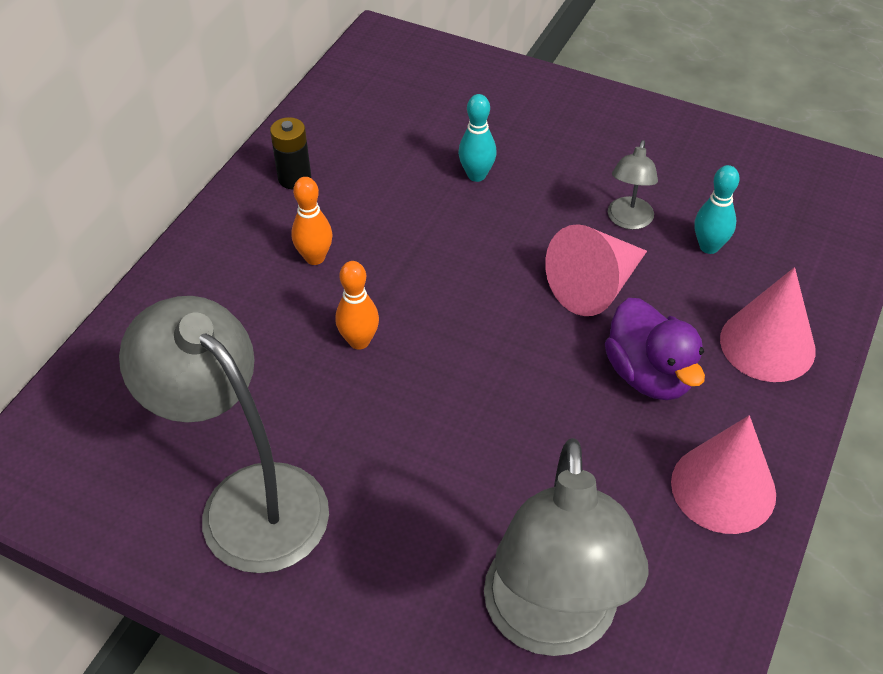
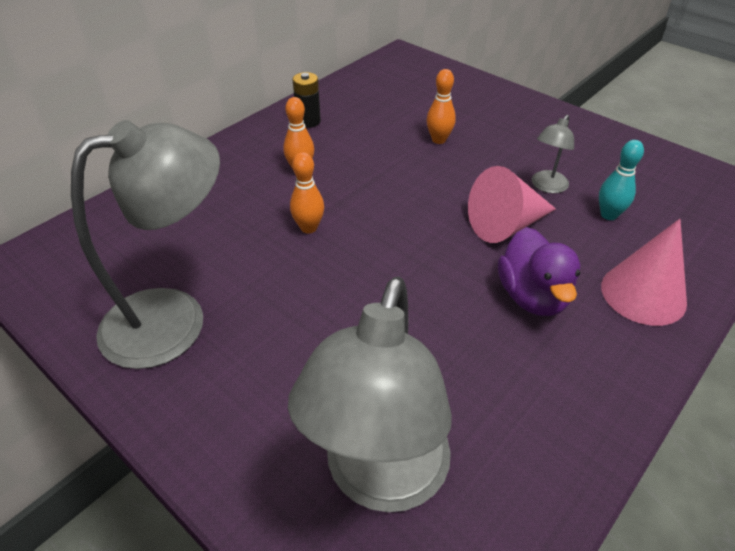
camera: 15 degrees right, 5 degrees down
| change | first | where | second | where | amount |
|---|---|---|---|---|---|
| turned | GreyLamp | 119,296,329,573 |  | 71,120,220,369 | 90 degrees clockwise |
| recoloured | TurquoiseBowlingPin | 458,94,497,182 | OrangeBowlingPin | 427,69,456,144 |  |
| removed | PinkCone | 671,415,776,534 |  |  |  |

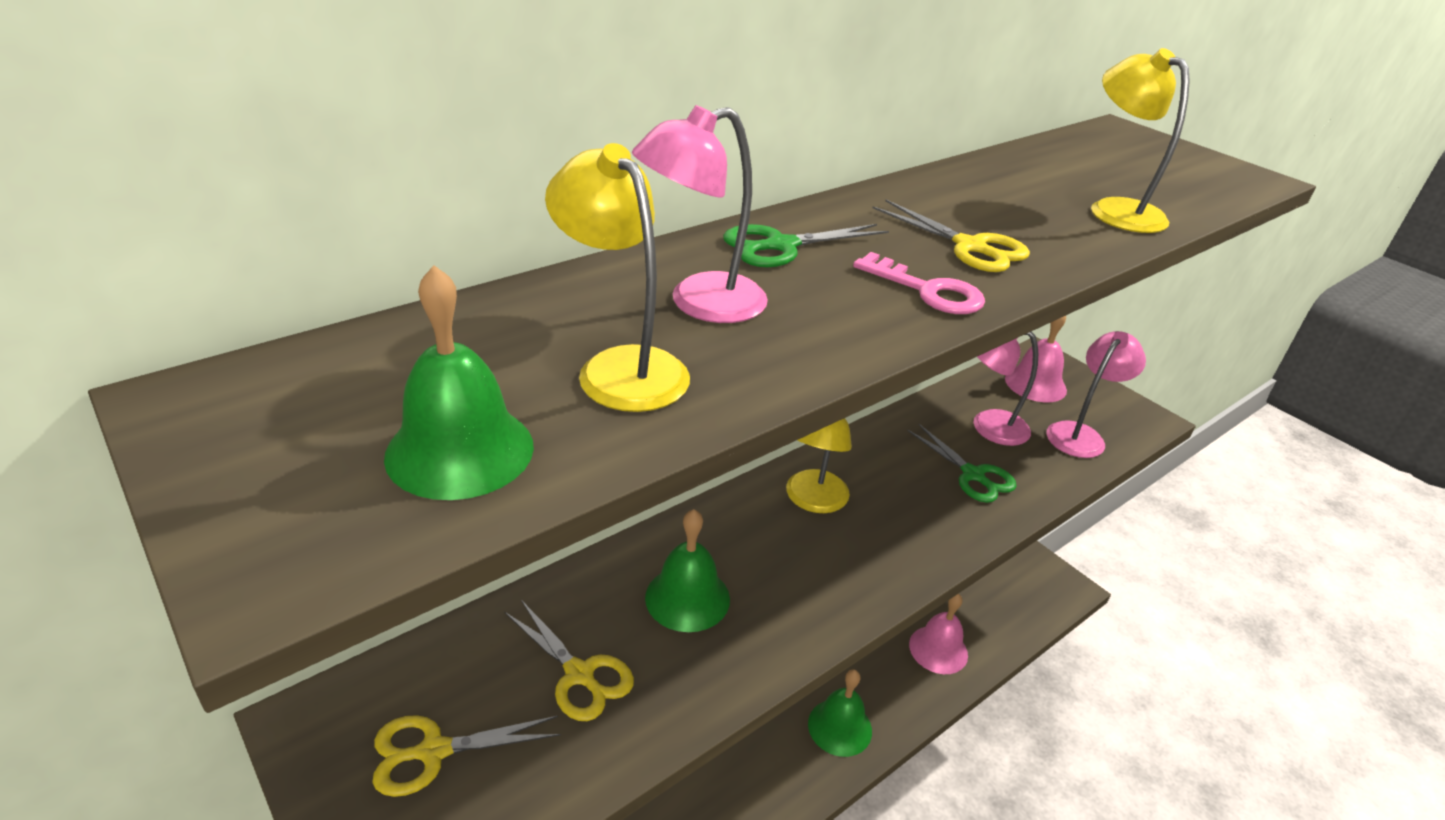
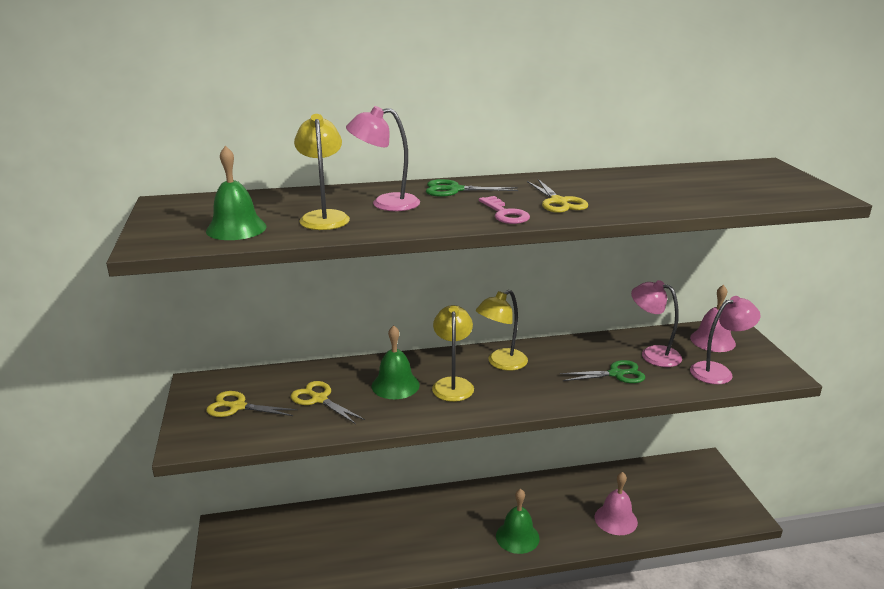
camera: 30 degrees right, 10 degrees down
| change | first | where | second | where | amount |
|---|---|---|---|---|---|
| turned | YellowScissors | 504,600,634,721 |  | 291,381,365,424 | 150 degrees clockwise |
| moved | YellowLamp | 1091,48,1190,233 |  | 432,305,474,402 |  |
| turned | GreenScissors | 907,424,1017,503 |  | 560,360,645,383 | 90 degrees counterclockwise |

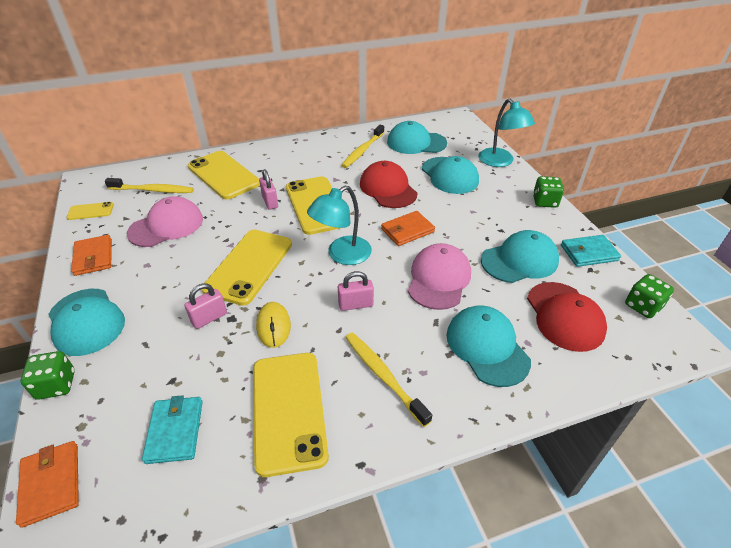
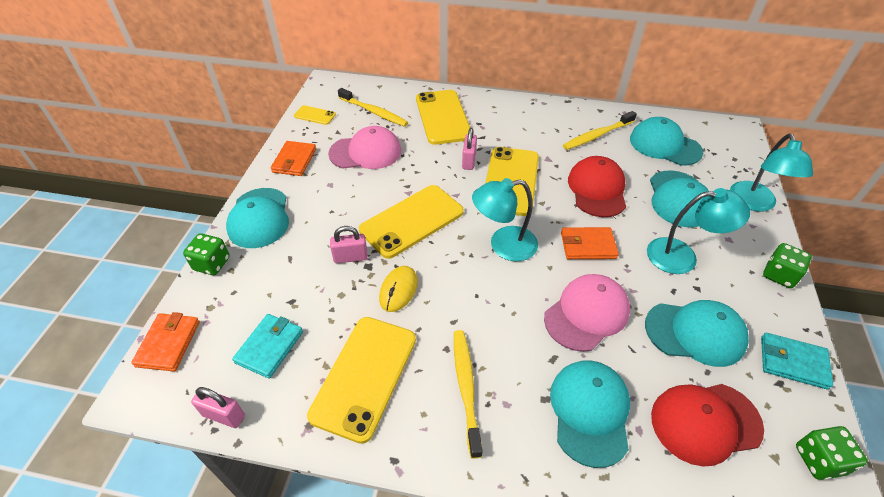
camera: 30 degrees right, 5 degrees up
| change | first | where | second | where | amount |
|---|---|---|---|---|---|
| moved | PinkPadlock | 338,271,374,311 |  | 191,387,245,428 |  |
| added |  |  | TurquoiseLamp | 647,188,750,274 |  |
| turned | RedCap | 527,282,607,352 |  | 651,384,764,467 | 60 degrees clockwise |

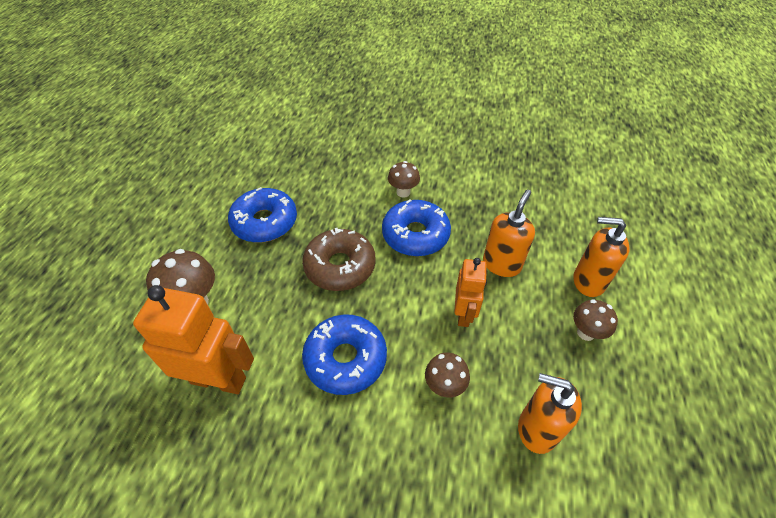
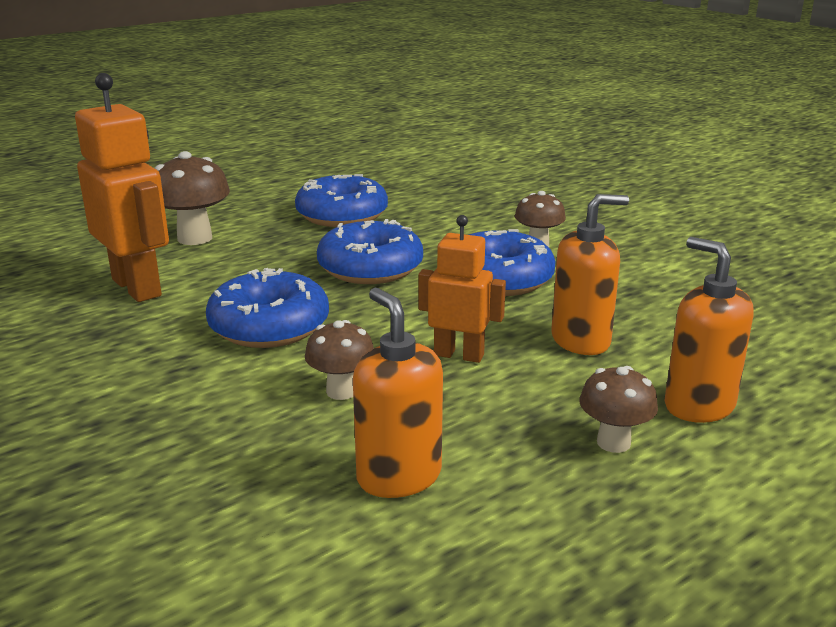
camera: 40 degrees right, 25 degrees down
| change | first | where | second | where | amount |
|---|---|---|---|---|---|
| recoloured | BrownDonut | 302,228,376,291 | BlueDonut | 317,219,423,284 |  |
| turned | OrangeRobot | 454,258,487,327 |  | 418,215,506,363 | 120 degrees counterclockwise |

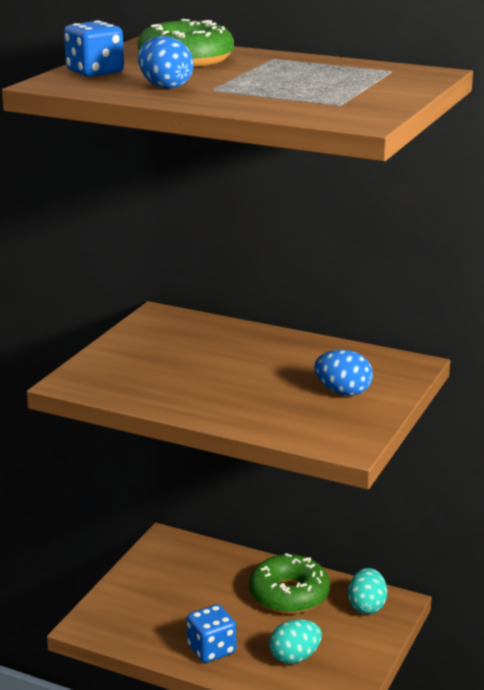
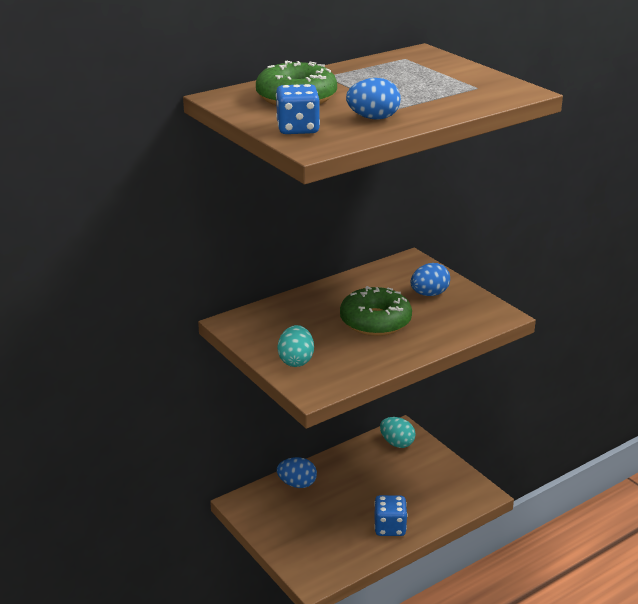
camera: 60 degrees left, 5 degrees up
| change | first | where | second | where | amount |
|---|---|---|---|---|---|
| added |  |  | BlueEgg | 277,457,317,488 |  |
| moved | TurquoiseEgg | 269,619,322,664 |  | 278,325,314,367 |  |
| moved | GreenDonut | 249,553,330,614 |  | 340,286,412,336 |  |

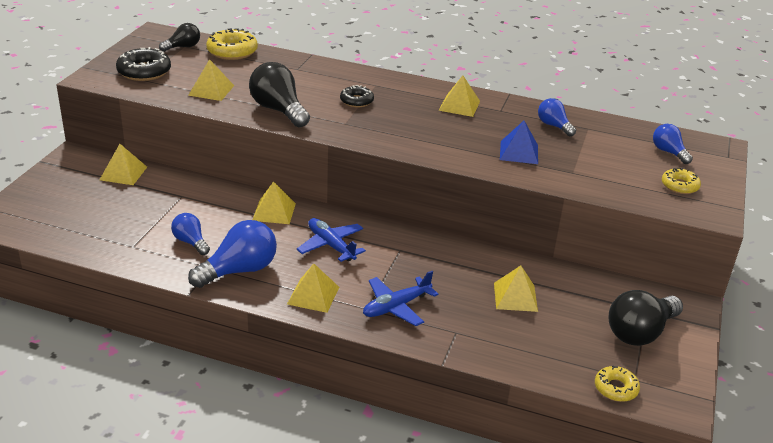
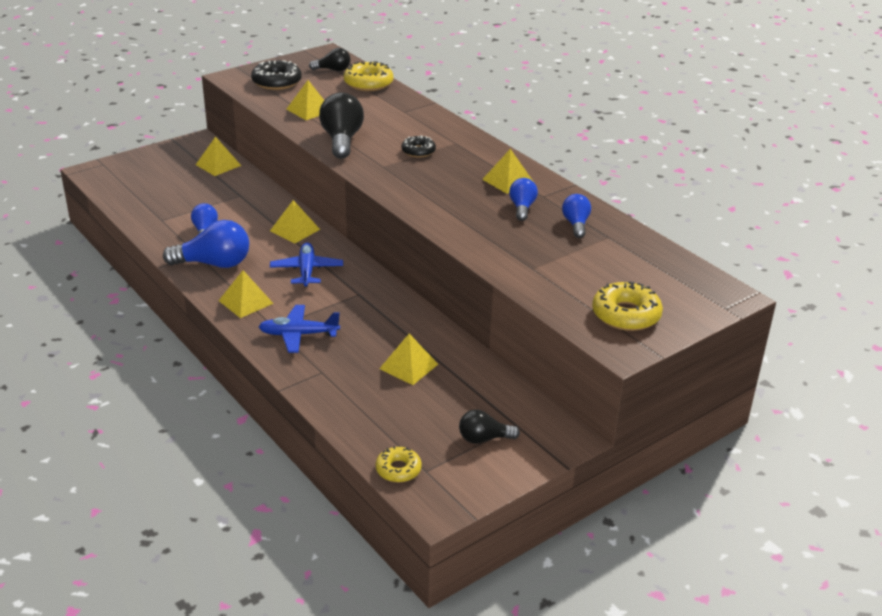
camera: 35 degrees right, 0 degrees up
| change | first | where | second | where | amount |
|---|---|---|---|---|---|
| resized | BlackLightBulb | 608,290,683,346 |  | 459,409,520,444 | x0.58 |
| moved | BlueLightBulb | 653,124,693,164 |  | 509,178,538,221 |  |
| resized | YellowDonut | 662,168,701,194 |  | 592,282,663,331 | x1.61 |
| removed | BluePyramid | 500,121,538,164 |  |  |  |

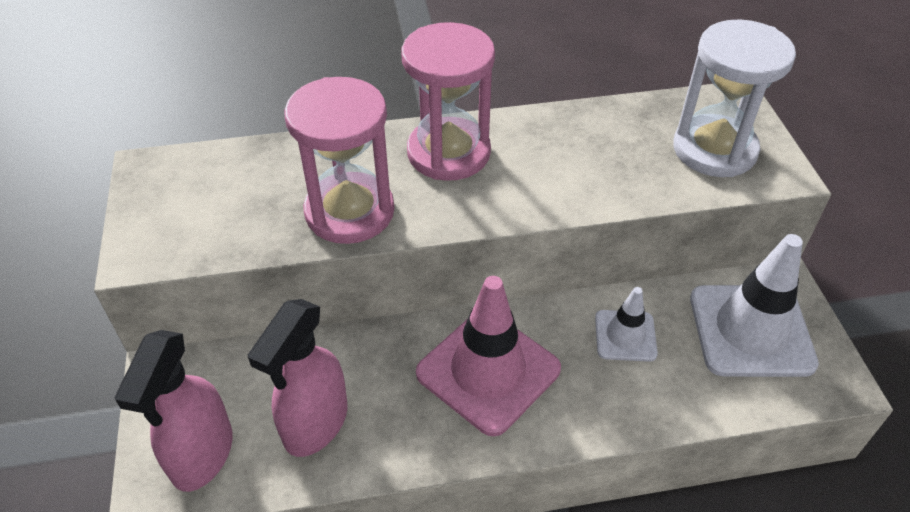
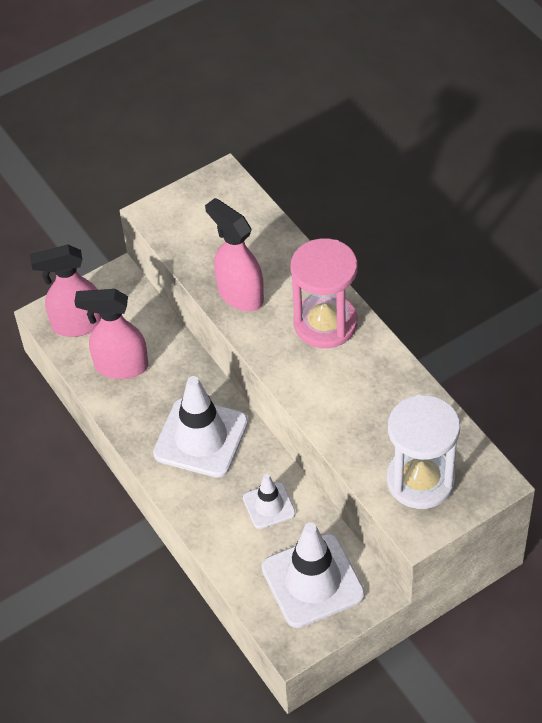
camera: 70 degrees right, 5 degrees up
| change | first | where | second | where | amount |
|---|---|---|---|---|---|
| recoloured | PinkTrafficCone | 416,276,561,436 | WhiteTrafficCone | 153,376,248,478 |  |
| replaced | PinkHourglass | 284,77,394,244 | PinkSprayBottle | 205,198,264,311 |  |

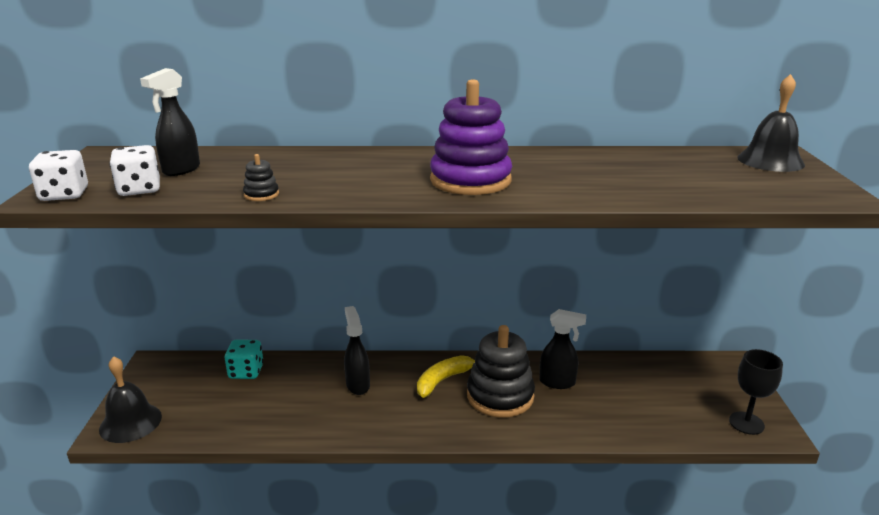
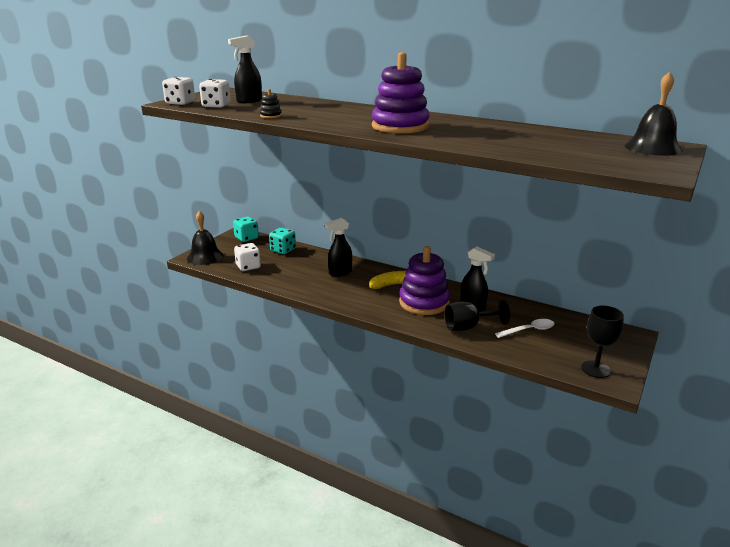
camera: 30 degrees right, 0 degrees up
| change | first | where | second | where | amount |
|---|---|---|---|---|---|
| added |  |  | TurquoiseDice | 233,217,259,242 |  |
| added |  |  | WhiteDice | 234,243,261,271 |  |
| turned | BlackSprayBottle | 344,306,370,395 |  | 325,218,352,277 | 135 degrees counterclockwise |
| recoloured | BlackStackingToy | 467,325,535,418 | PurpleStackingToy | 399,246,450,315 |  |
| added |  |  | BlackGoblet | 445,300,510,331 |  |
| added |  |  | WhiteSpoon | 495,319,554,338 |  |

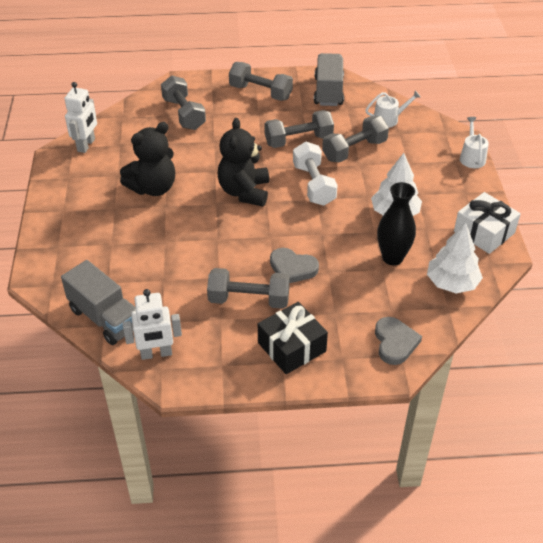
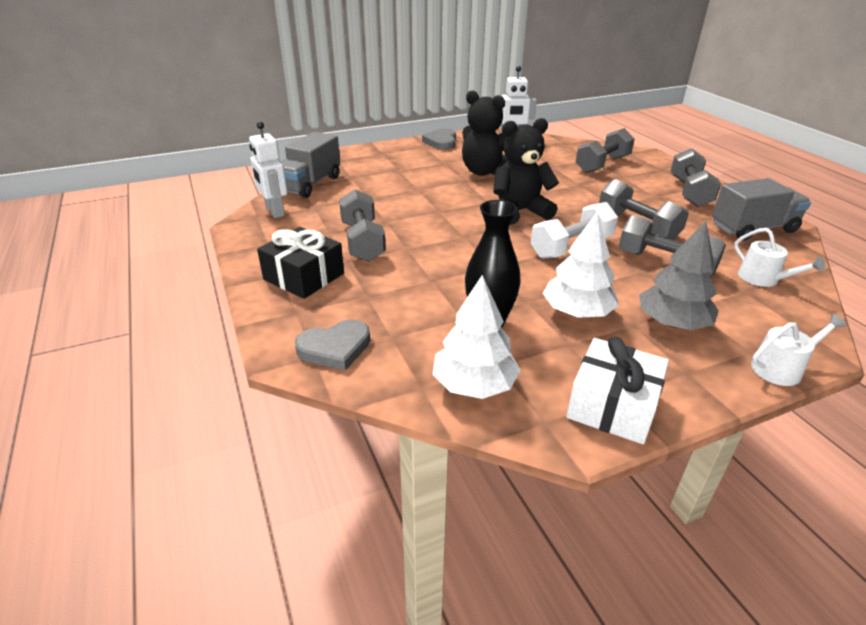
camera: 70 degrees right, 10 degrees down
| change | first | where | second | where | amount |
|---|---|---|---|---|---|
| moved | GreyHeart | 270,248,319,283 |  | 422,128,456,150 |  |
| added |  |  | GreyTree | 639,221,719,330 |  |

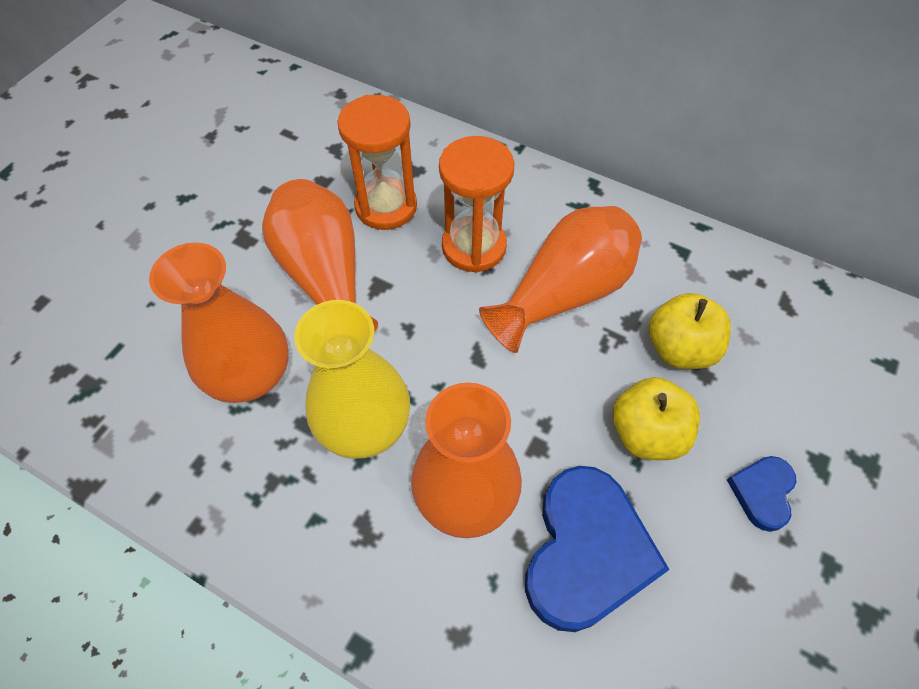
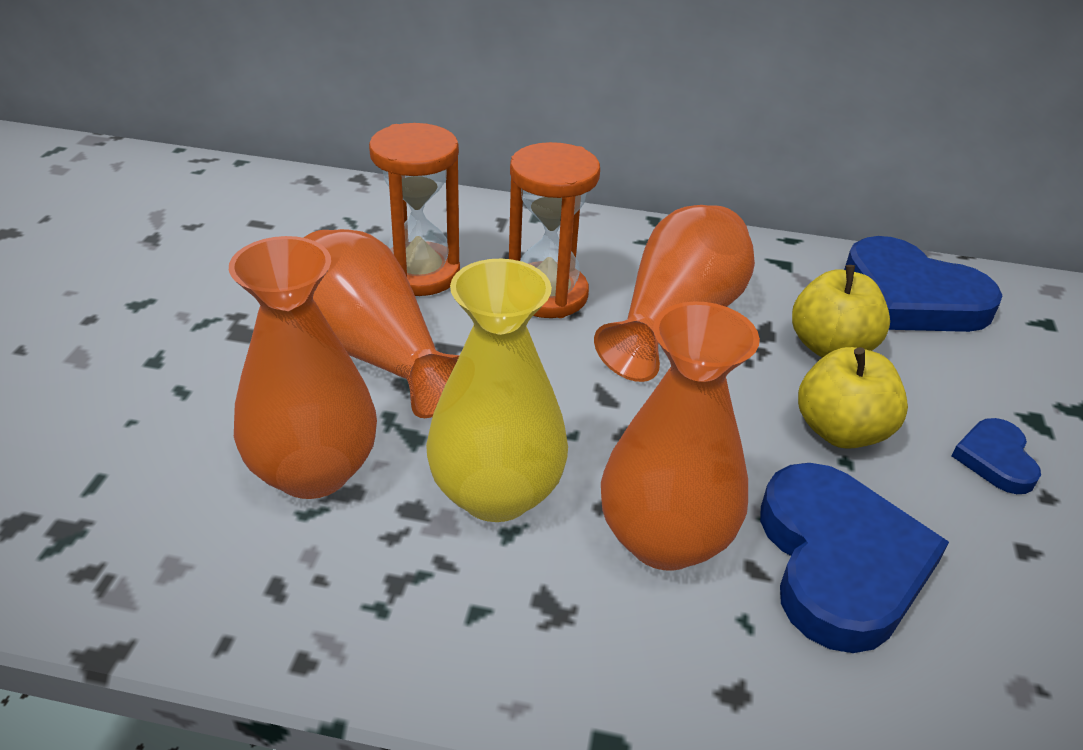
camera: 20 degrees left, 20 degrees down
| change | first | where | second | where | amount |
|---|---|---|---|---|---|
| added |  |  | BlueHeart | 844,236,1003,332 |  |

